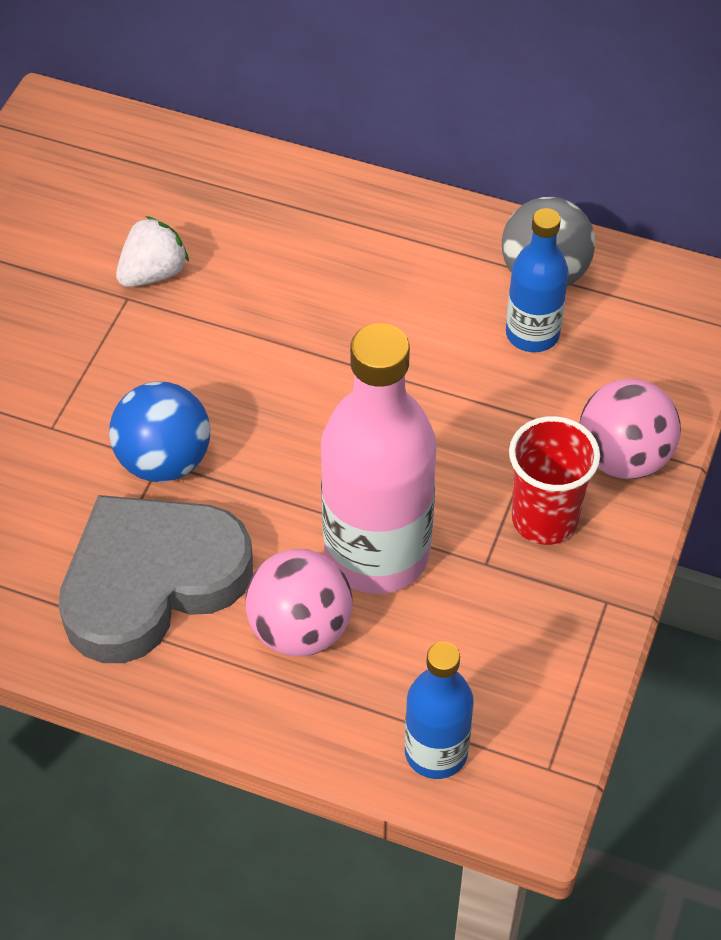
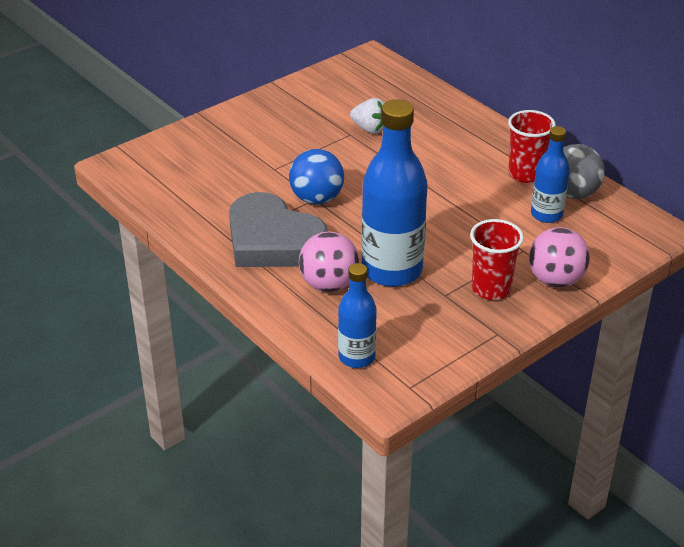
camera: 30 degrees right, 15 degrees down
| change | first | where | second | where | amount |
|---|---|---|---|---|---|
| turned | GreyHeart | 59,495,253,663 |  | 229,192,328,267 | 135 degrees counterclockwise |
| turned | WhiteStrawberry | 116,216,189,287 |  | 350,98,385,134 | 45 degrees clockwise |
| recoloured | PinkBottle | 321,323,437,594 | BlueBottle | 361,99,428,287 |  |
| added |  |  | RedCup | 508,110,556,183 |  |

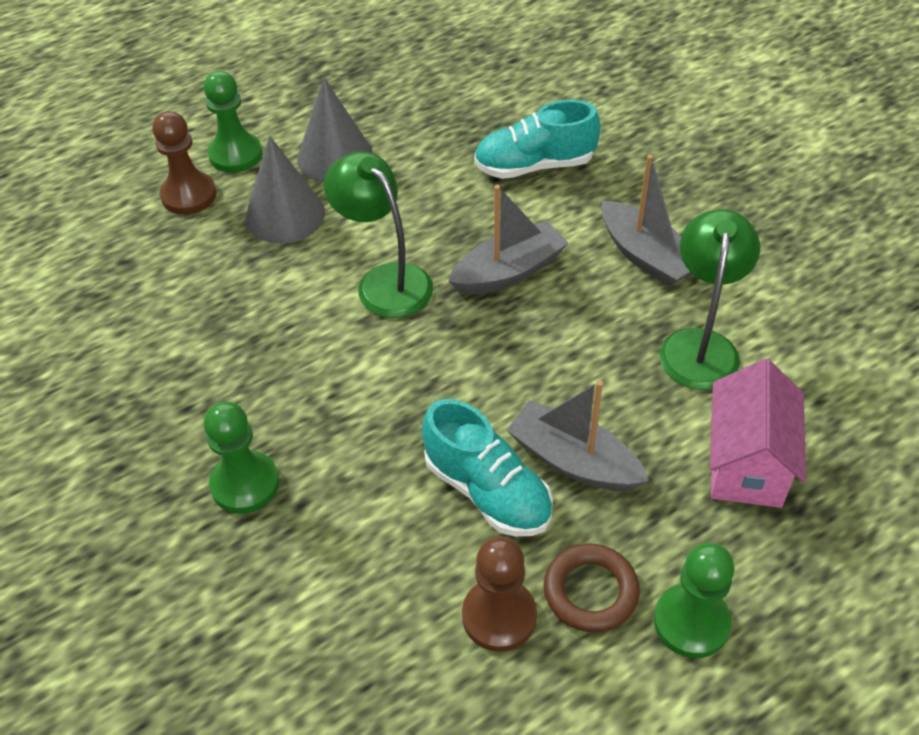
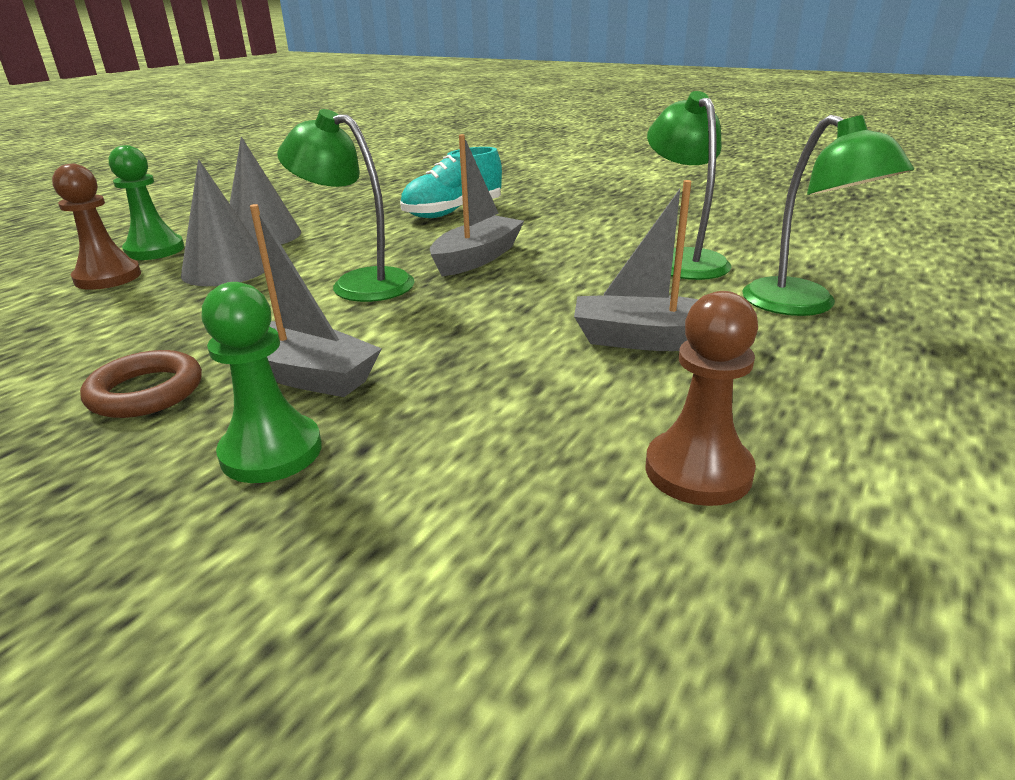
camera: 25 degrees left, 20 degrees down
| change | first | where | second | where | amount |
|---|---|---|---|---|---|
| moved | BrownRing | 544,543,640,632 |  | 80,350,202,418 |  |
| moved | GreyBoat | 601,155,691,287 |  | 250,204,382,397 |  |
| replaced | PinkHouse | 710,359,806,508 | GreenLamp | 742,115,914,316 |  |
| removed | TurquoiseShoe | 422,399,553,536 |  |  |  |
| removed | GreenPawn | 654,543,735,658 |  |  |  |

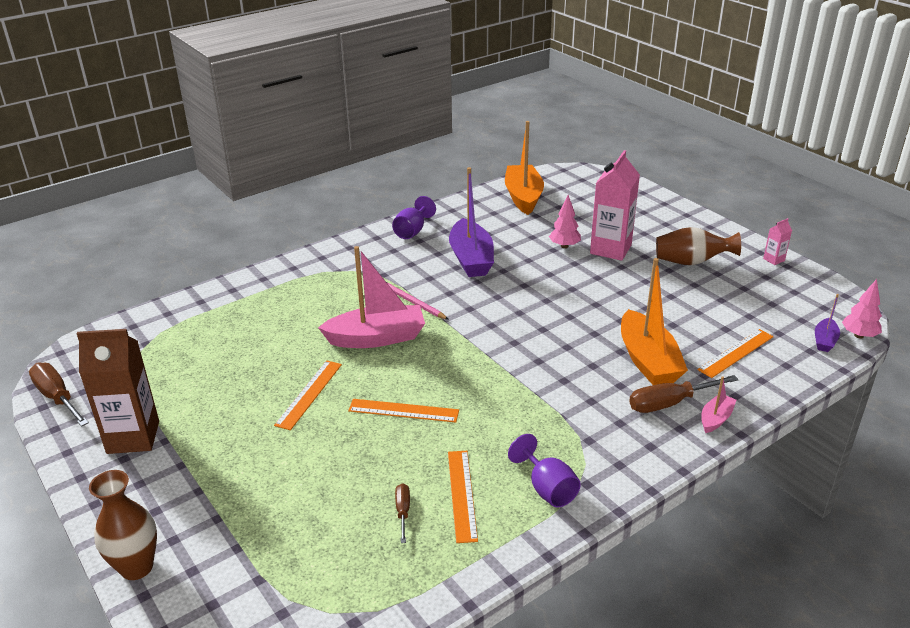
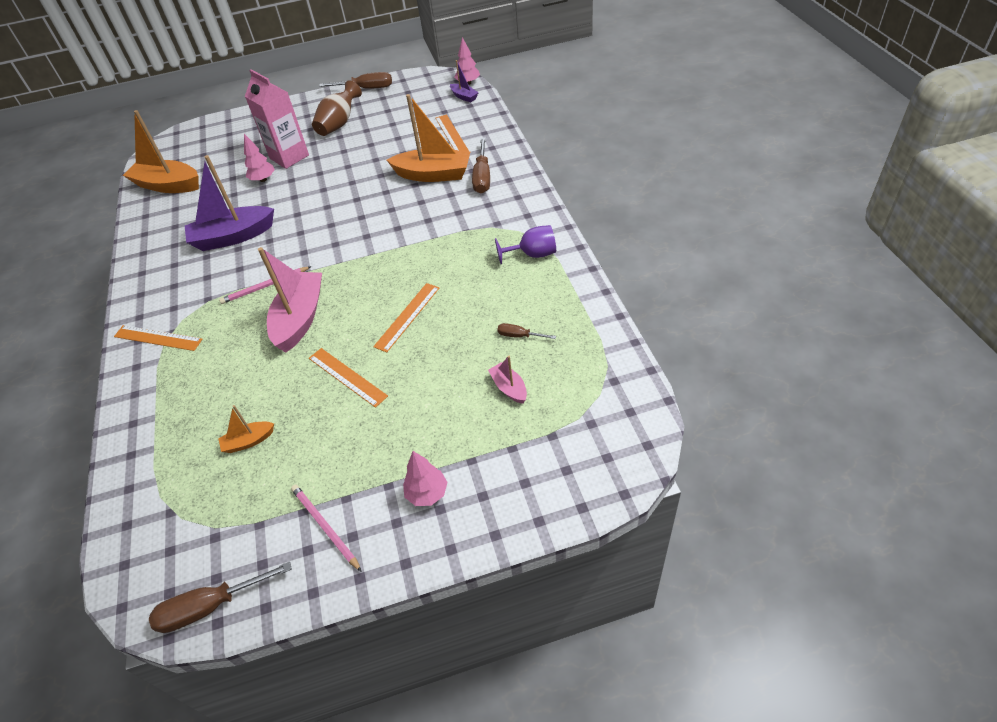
camera: 65 degrees left, 15 degrees up
| change | first | where | second | where | amount |
|---|---|---|---|---|---|
| moved | OrangeRuler | 448,451,478,543 |  | 114,325,202,351 |  |
| turned | PurpleBoat | 449,167,494,277 |  | 185,155,274,251 | 150 degrees clockwise |
| added |  |  | OrangeBoat | 218,405,274,453 |  |
| replaced | BrownCarton | 77,329,159,454 | PinkPencil | 291,485,362,572 |  |
| replaced | PinkCarton | 763,218,792,265 | BrownScrewdriver | 319,72,392,88 |  |
| added |  |  | PinkTree | 403,451,448,506 |  |
| moved | PinkBoat | 701,376,736,433 |  | 488,356,527,404 |  |
| removed | BrownVase | 89,470,157,580 |  |  |  |
| removed | PurpleGoblet | 392,196,436,239 |  |  |  |

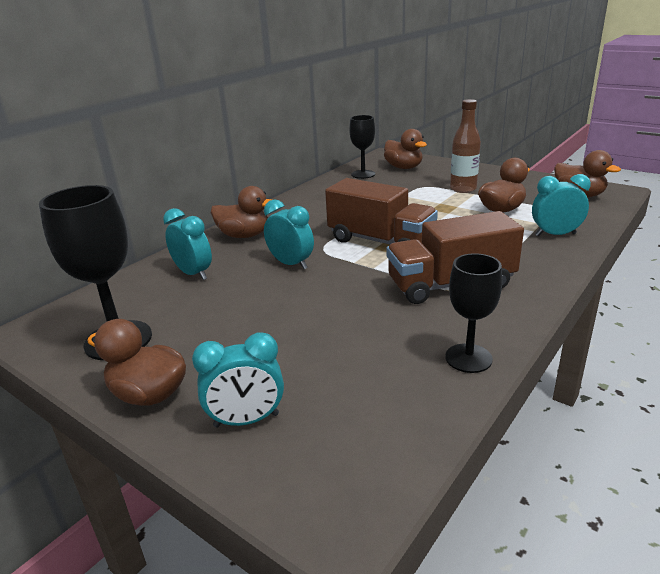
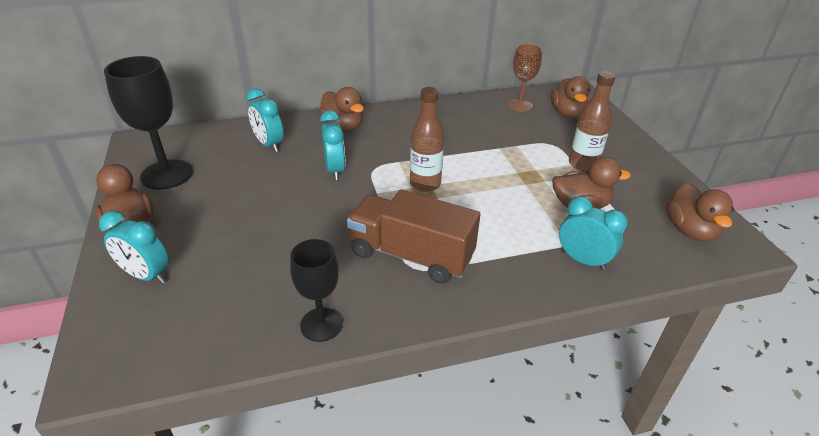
camera: 35 degrees right, 10 degrees up
| change | first | where | second | where | amount |
|---|---|---|---|---|---|
| turned | TurquoiseClock | 163,208,212,280 |  | 246,88,283,152 | 150 degrees clockwise |
| replaced | BrownTruck | 325,178,438,244 | BrownBottle | 410,87,444,192 |  |
| recoloured | BlackGoblet | 349,115,375,179 | BrownGoblet | 507,44,542,112 |  |

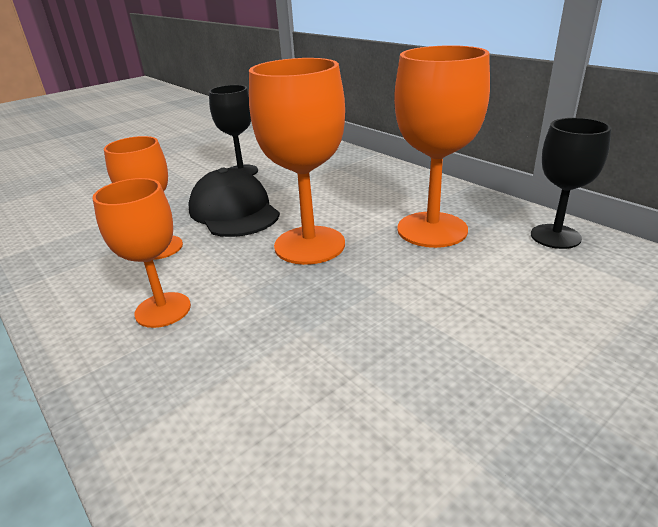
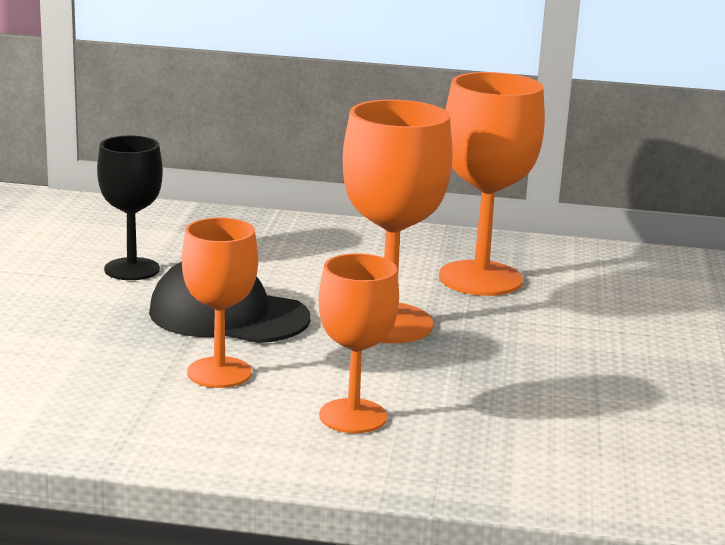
camera: 45 degrees left, 10 degrees down
| change | first | where | second | where | amount |
|---|---|---|---|---|---|
| removed | BlackGoblet | 531,118,611,249 |  |  |  |

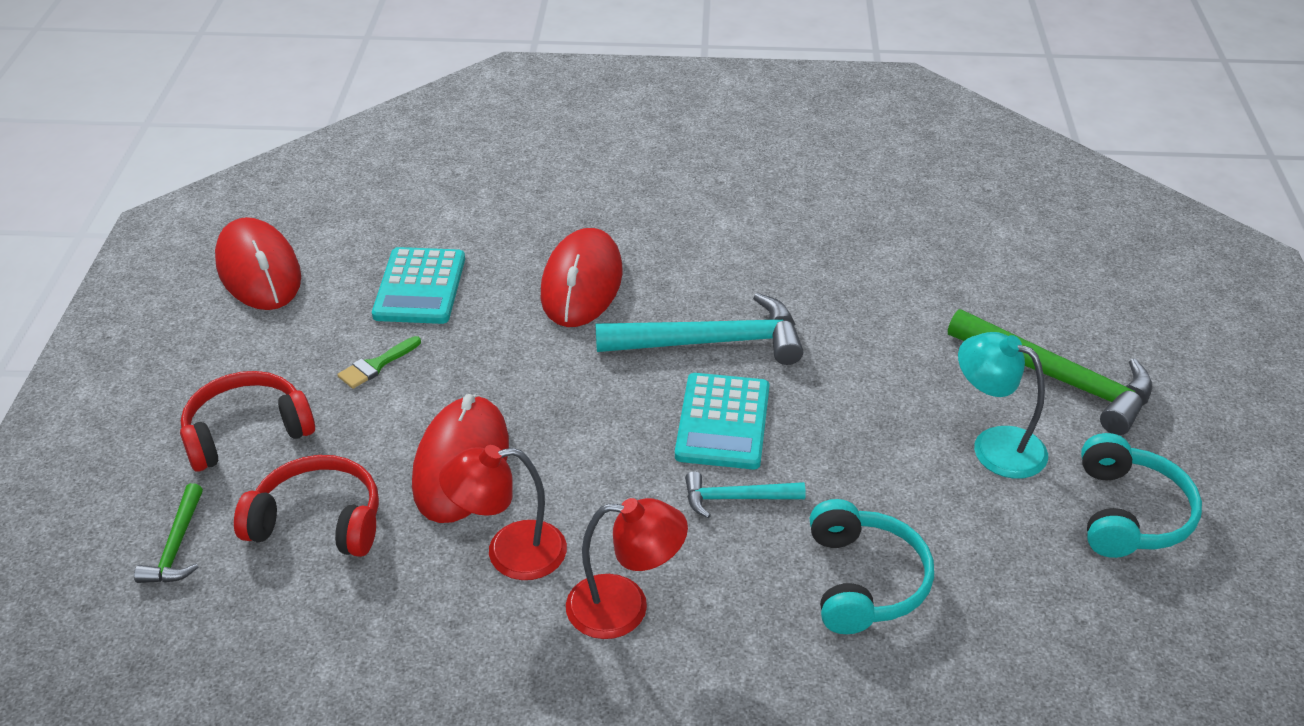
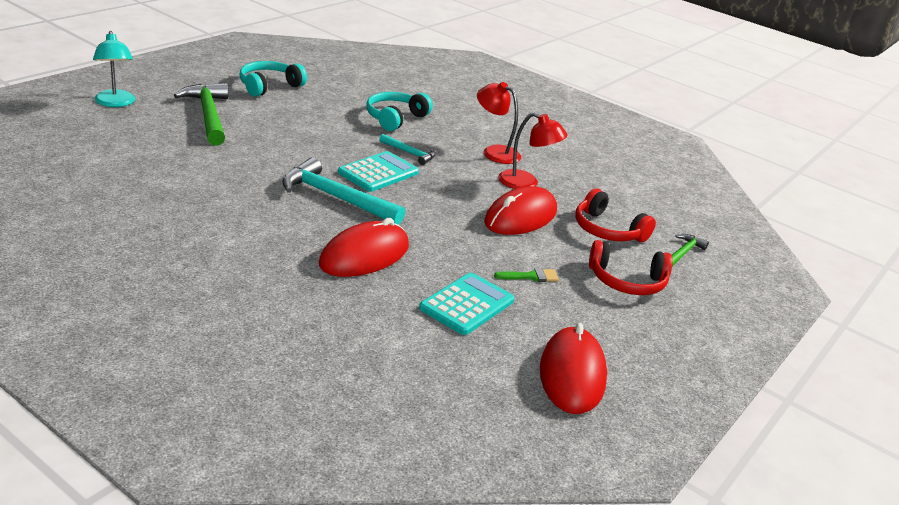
camera: 150 degrees left, 10 degrees down
| change | first | where | second | where | amount |
|---|---|---|---|---|---|
| moved | TurquoiseLamp | 958,332,1048,479 |  | 93,31,135,107 |  |

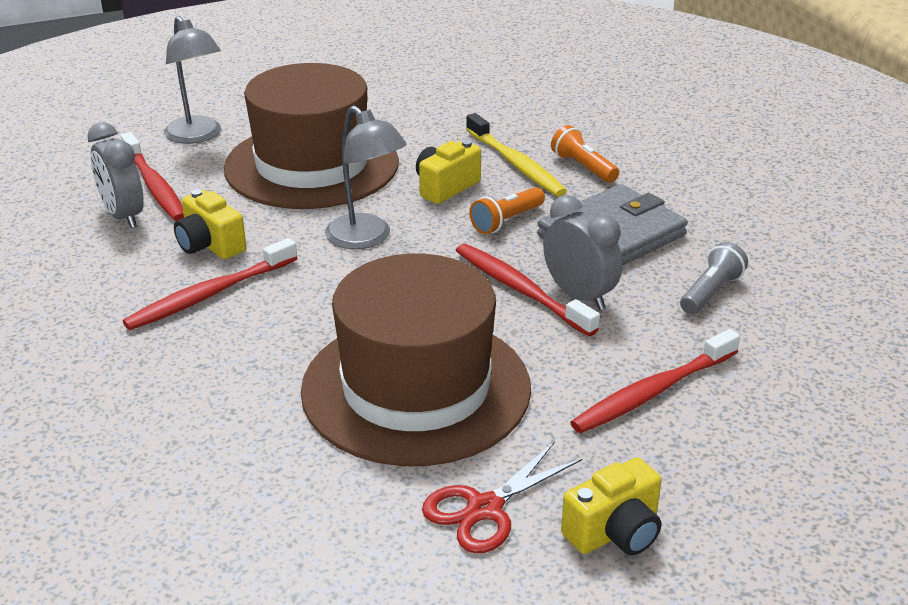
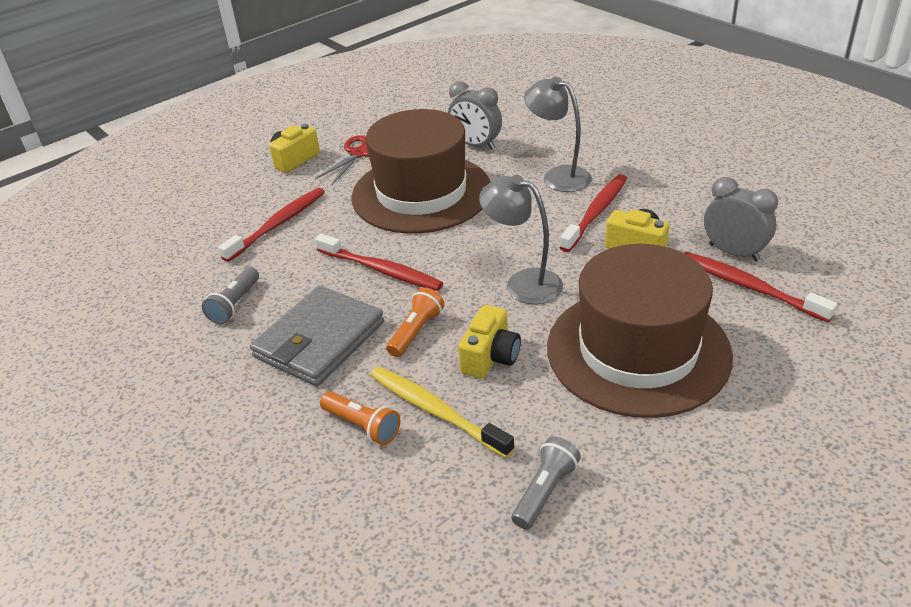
camera: 165 degrees right, 5 degrees up
| change | first | where | second | where | amount |
|---|---|---|---|---|---|
| moved | GreyClock | 543,195,622,310 |  | 448,81,502,150 |  |
| added |  |  | GreyFlashlight | 512,437,581,529 |  |
| moved | GreyLamp | 164,16,221,144 |  | 524,76,592,192 |  |

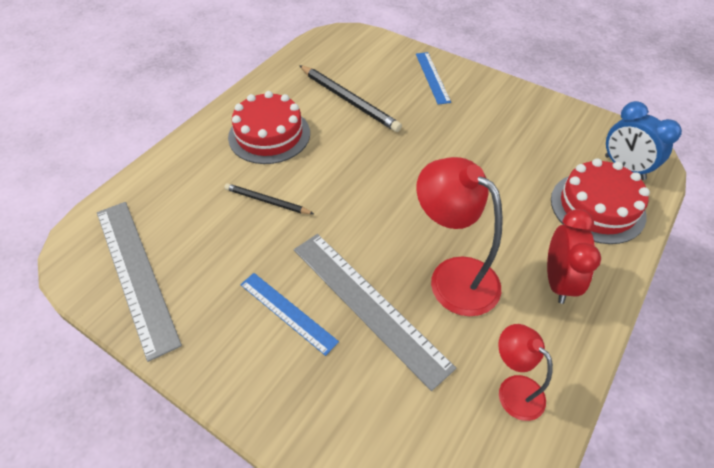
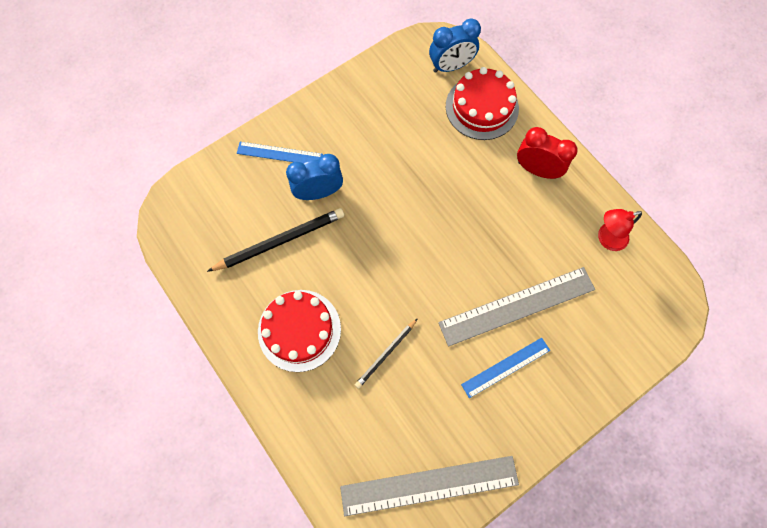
camera: 70 degrees left, 20 degrees up
| change | first | where | second | where | amount |
|---|---|---|---|---|---|
| added |  |  | BlueClock | 286,154,343,200 |  |
| removed | RedLamp | 416,157,503,316 |  |  |  |

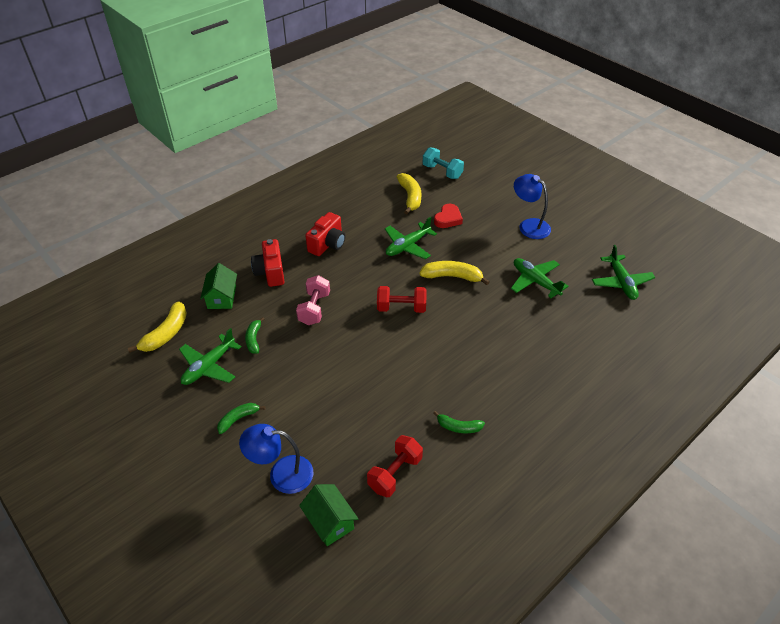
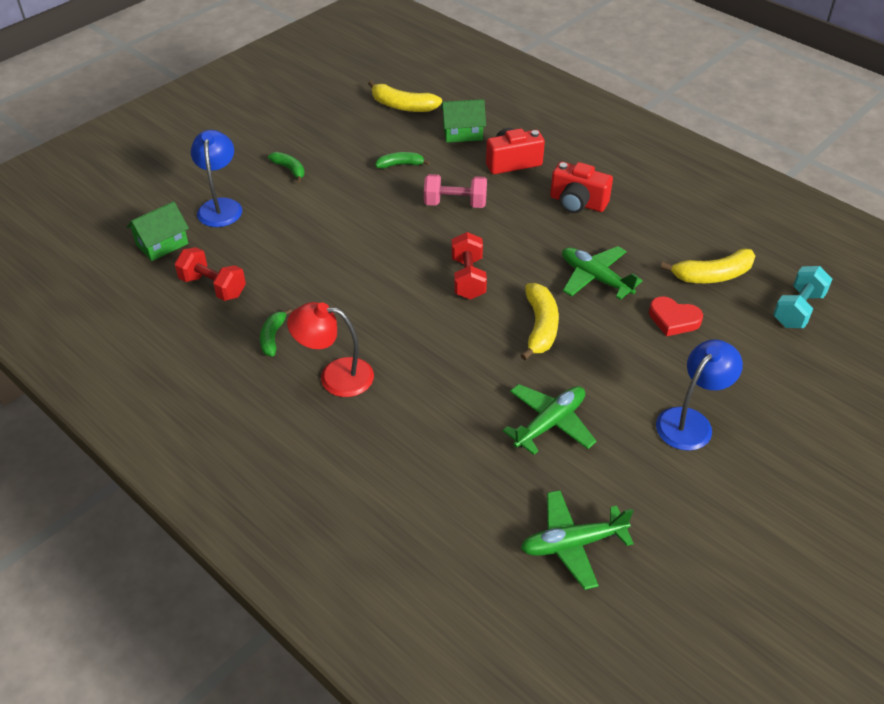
camera: 85 degrees right, 0 degrees up
| change | first | where | second | where | amount |
|---|---|---|---|---|---|
| added |  |  | RedLamp | 287,302,374,397 |  |
| removed | GreenPlane | 179,328,242,385 |  |  |  |

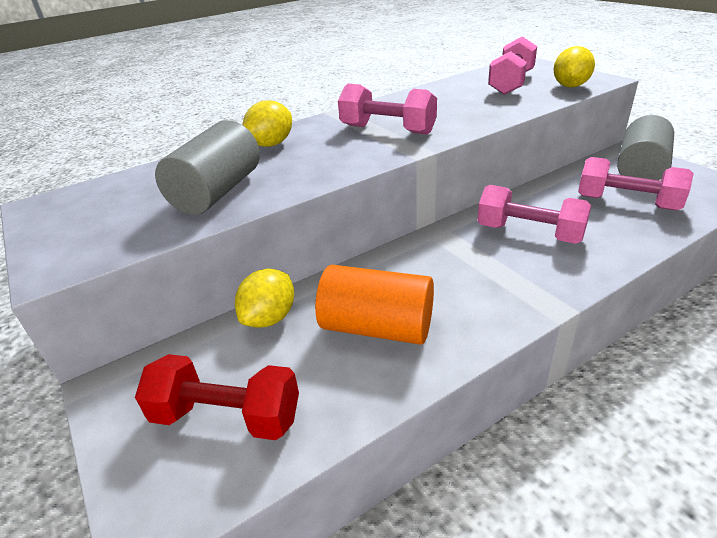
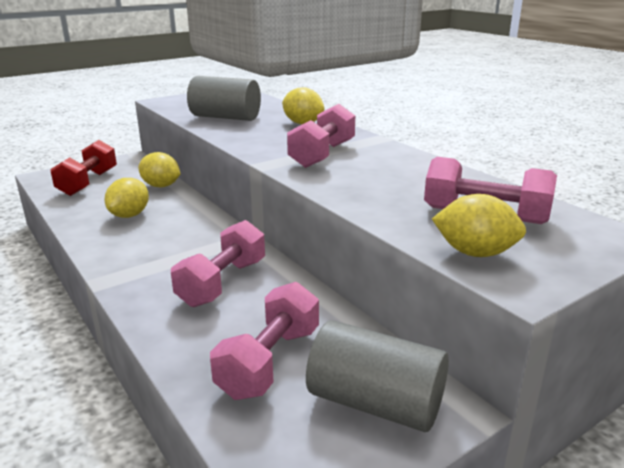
camera: 85 degrees right, 10 degrees down
| change | first | where | second | where | amount |
|---|---|---|---|---|---|
| replaced | OrangeCylinder | 315,265,434,345 | YellowLemon | 104,178,149,218 |  |

